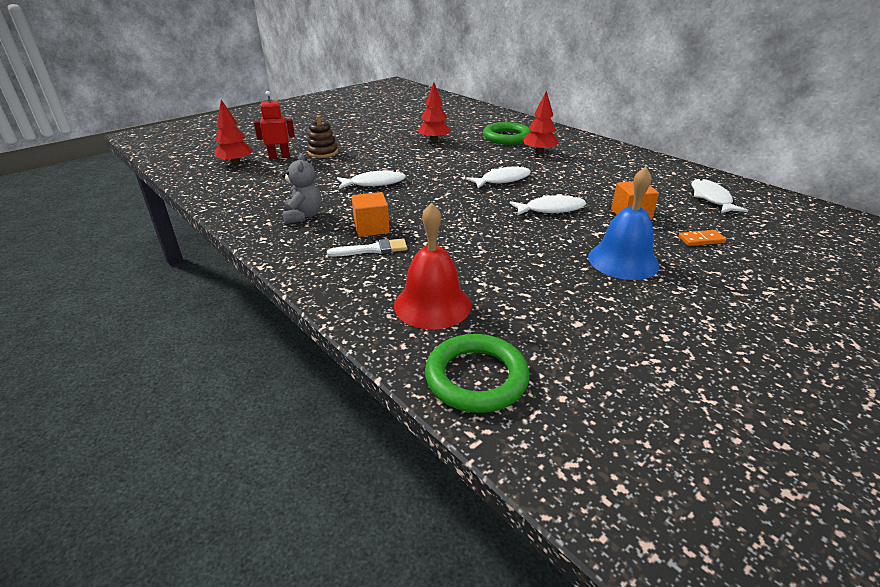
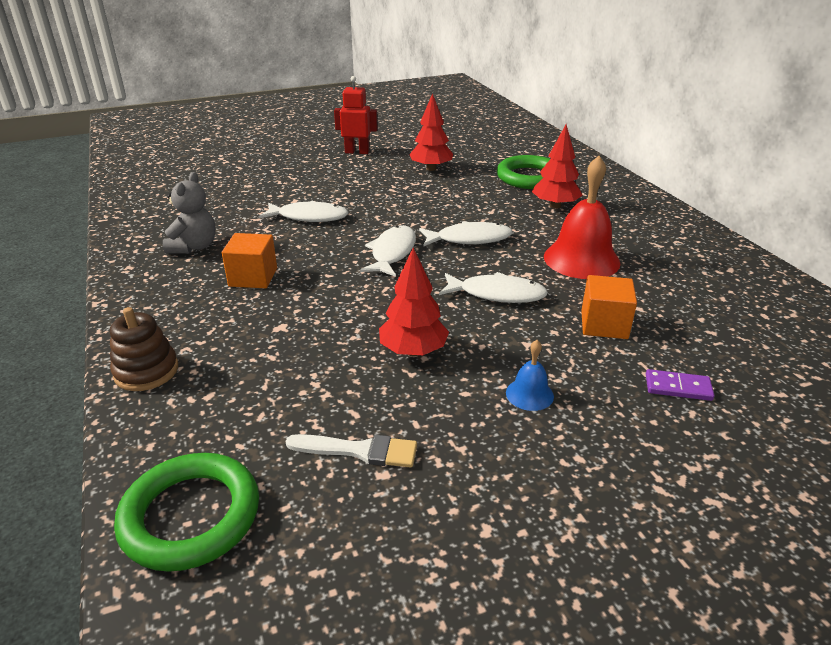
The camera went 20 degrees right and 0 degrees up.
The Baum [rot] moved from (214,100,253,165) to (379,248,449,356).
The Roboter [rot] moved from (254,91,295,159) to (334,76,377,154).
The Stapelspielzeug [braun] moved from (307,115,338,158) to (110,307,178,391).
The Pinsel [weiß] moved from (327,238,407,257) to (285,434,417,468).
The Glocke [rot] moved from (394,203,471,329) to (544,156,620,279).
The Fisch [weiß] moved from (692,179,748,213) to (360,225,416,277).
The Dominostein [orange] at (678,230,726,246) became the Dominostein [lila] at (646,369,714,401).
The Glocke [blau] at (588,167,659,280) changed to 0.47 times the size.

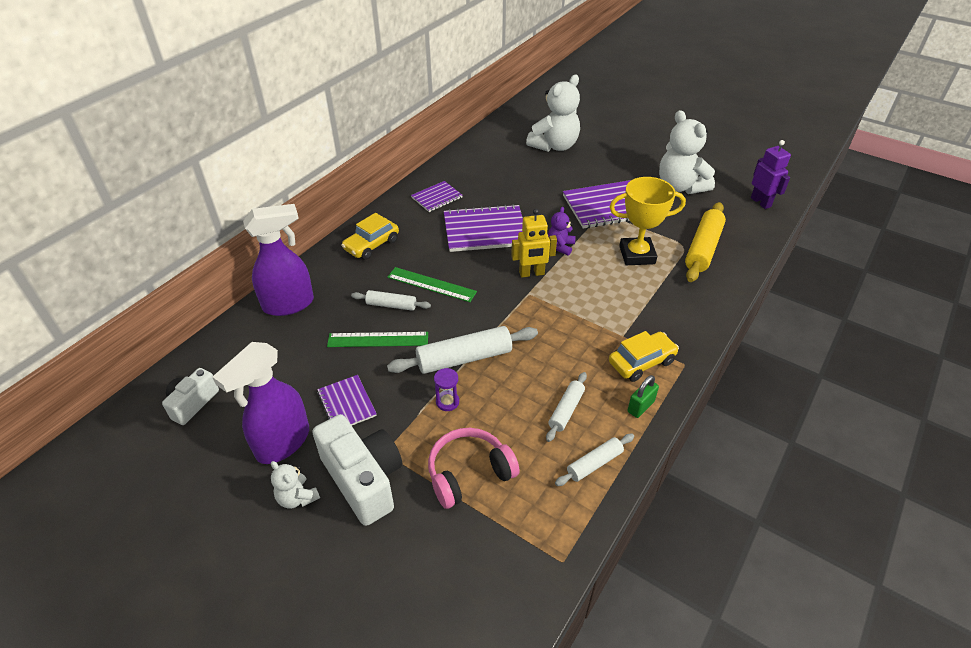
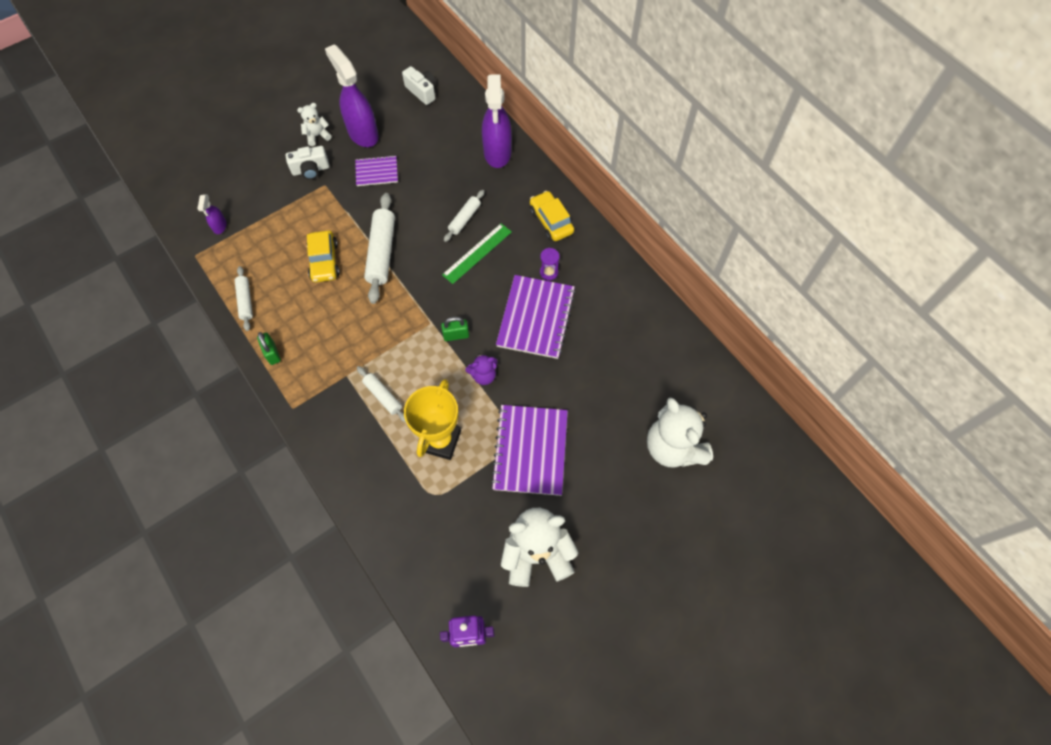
The camera went 110 degrees right and 20 degrees up.
The Lineal [grün] at (327,332,428,347) disappeared.
The Notizbuch [lila] at (411,181,463,212) disappeared.
The Kopfhörer [rosa] at (428,428,520,509) disappeared.
The Nudelholz [gelb] at (685,202,726,282) disappeared.
The Sprühflasche [lila] at (197,195,227,234) appeared.
The Sanduhr [lila] moved from (434,368,459,411) to (540,248,560,280).
The Nudelholz [weiß] moved from (546,372,587,442) to (357,366,406,422).
The Auto [gelb] moved from (609,331,679,382) to (307,230,340,282).
The Roboter [gelb] at (511,209,557,278) was replaced by the Vorhängeschloss [grün] at (441,317,469,341).
The Teddybär [lila] at (548,207,575,256) turned 120 degrees clockwise.
The Kamera [weiß] at (312,414,402,526) changed to 0.58 times the size.

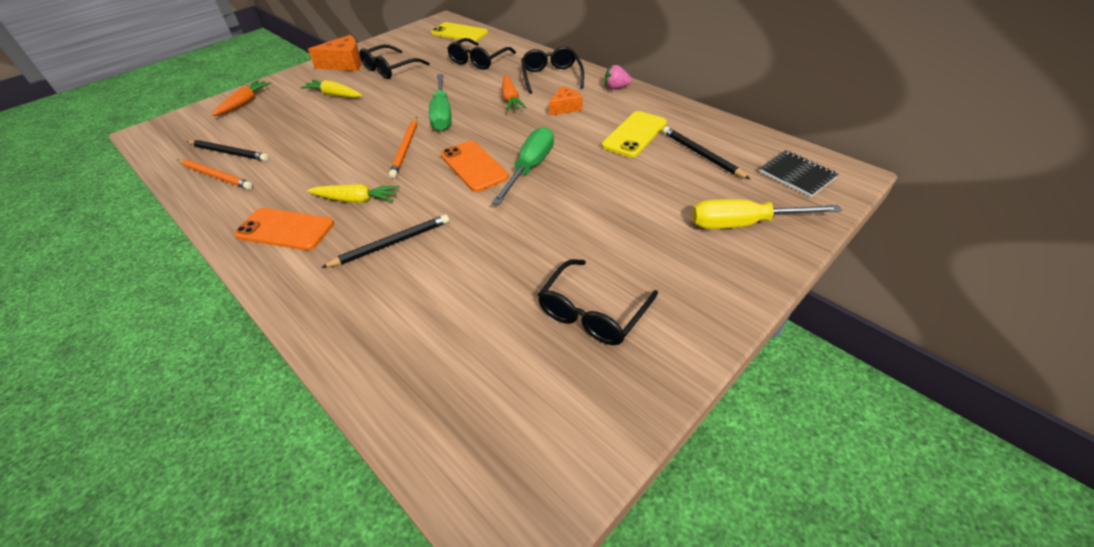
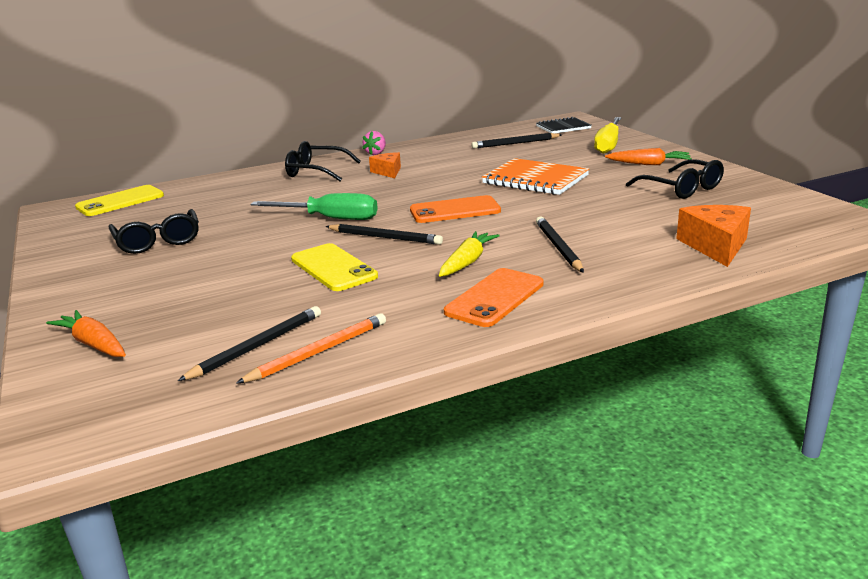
The camera went 70 degrees left and 20 degrees down.
The Karotte [gelb] at (300,80,362,98) disappeared.
The Brille [schwarz] at (447,38,516,70) disappeared.
The Schraubenzieher [grün] at (492,127,554,205) disappeared.
The Notizbuch [orange] at (482,158,589,195) appeared.
The Käse [orange] moved from (308,35,362,71) to (676,205,751,267).
The Karotte [orange] moved from (502,75,526,111) to (605,148,692,165).
The Handy [gelb] moved from (602,111,667,157) to (291,243,378,291).
The Bleistift [orange] at (389,117,417,178) became the Bleistift [schwarz] at (325,224,443,245).

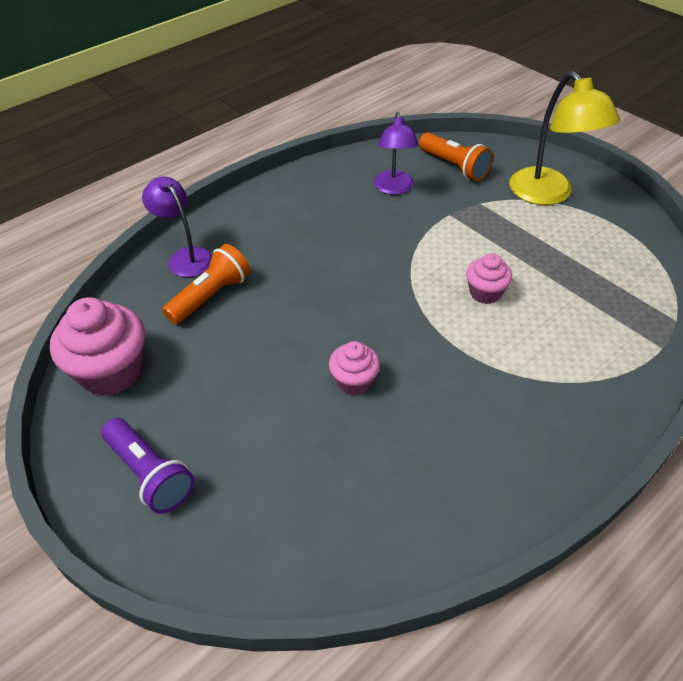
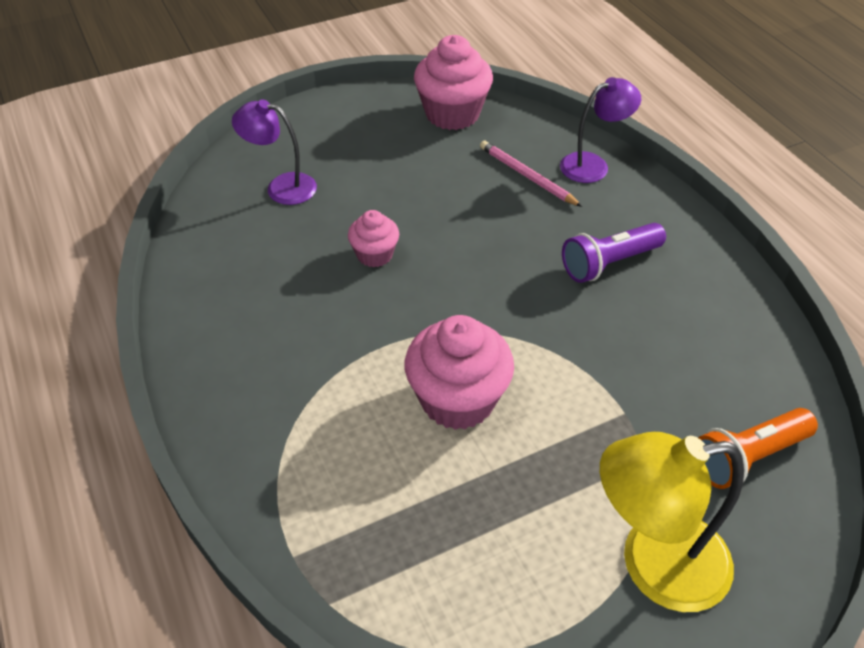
The camera went 105 degrees right and 0 degrees up.
The Taschenlampe [lila] moved from (101,418,194,514) to (562,223,666,283).
The Lampe [lila] moved from (374,112,419,195) to (232,99,317,205).
The Taschenlampe [orange] at (162,244,250,325) was replaced by the Bleistift [rosa] at (480,140,582,207).
The Muffin [rosa] at (466,253,512,304) changed to 1.79 times the size.

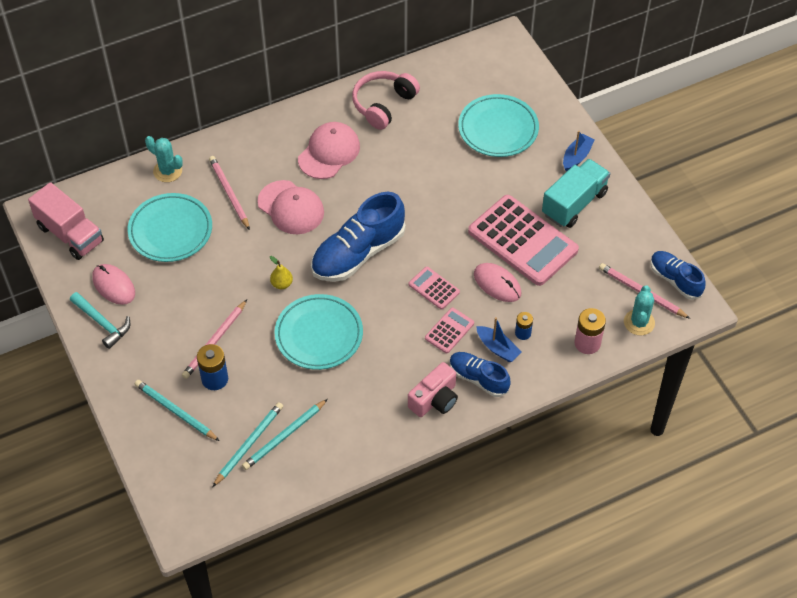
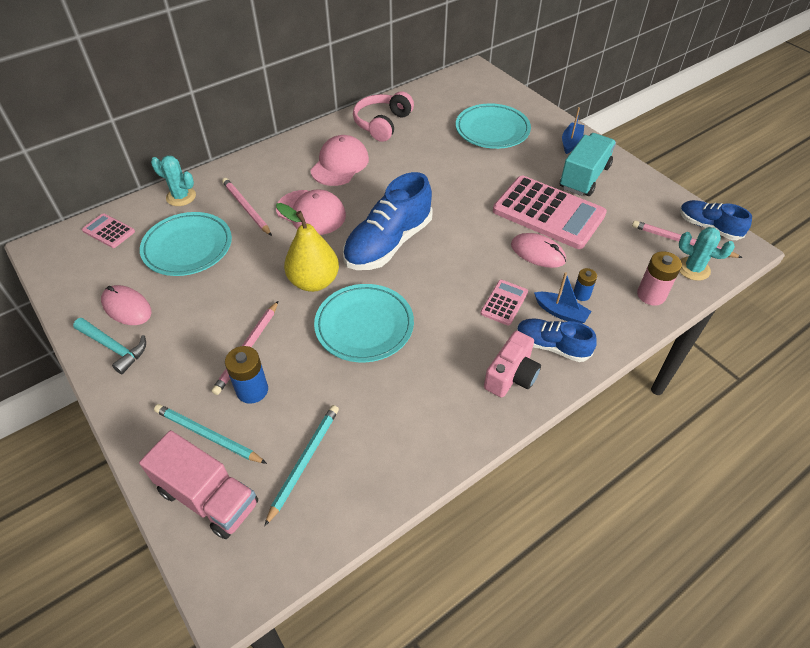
The camera went 10 degrees left and 5 degrees down.
The Bleistift [türkis] at (242,399,328,470) disappeared.
The Lastwagen [rosa] moved from (28,182,104,260) to (139,430,258,539).
The Taschenrechner [rosa] moved from (409,267,460,310) to (82,213,135,248).
The Kaktus [türkis] at (624,285,655,335) turned 60 degrees counterclockwise.
The Birne [gelb] at (270,256,293,289) changed to 2.17 times the size.

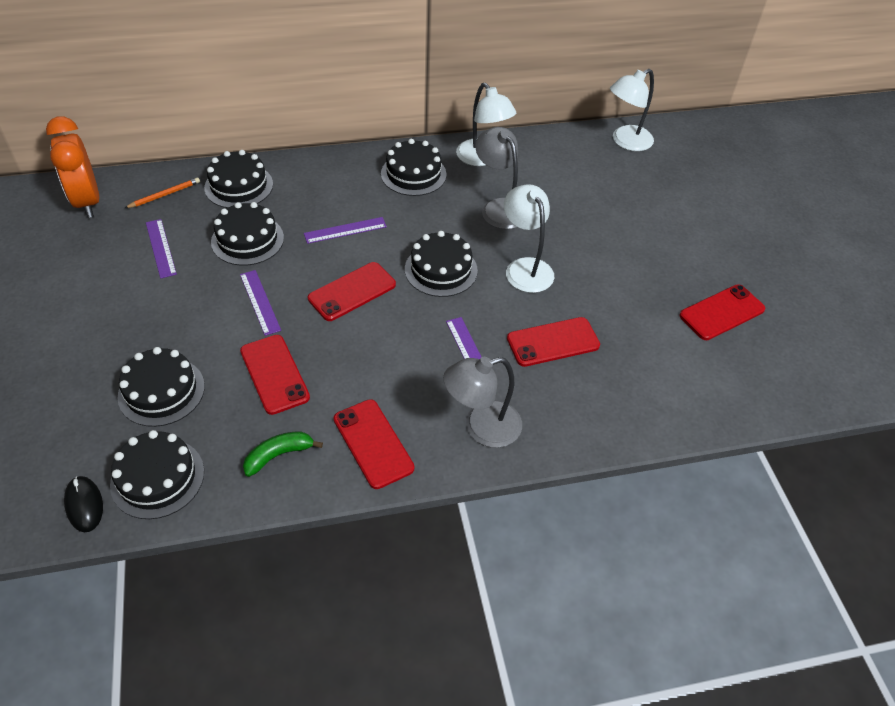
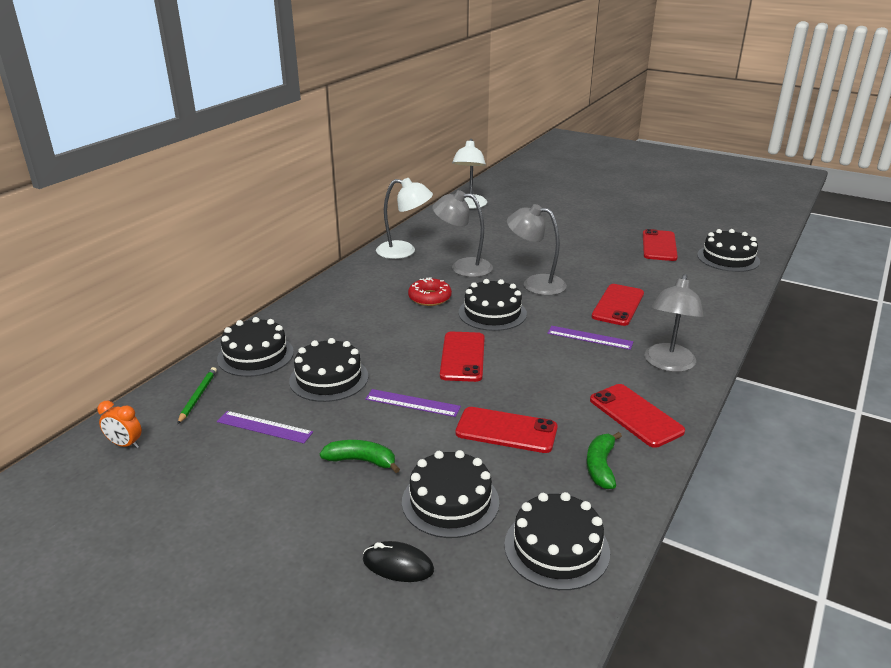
The camera went 45 degrees left and 20 degrees down.
The Lineal [lila] at (304,217,387,244) disappeared.
The Banane [grün] at (320,440,400,473) appeared.
The Donut [rot] at (408,277,452,306) appeared.
The Computermaus [schwarz] moved from (64,476,103,532) to (363,541,434,582).
The Kuchen [schwarz] moved from (381,139,446,196) to (697,229,760,272).
The Bleistift [orange] at (125,178,200,208) became the Bleistift [grün] at (177,367,217,424).
The Lampe [weiß] at (504,184,554,293) became the Lampe [grau] at (507,204,567,295).
The Handy [rot] at (334,399,415,489) turned 45 degrees clockwise.
The Wecker [orange] at (46,116,99,218) changed to 0.46 times the size.

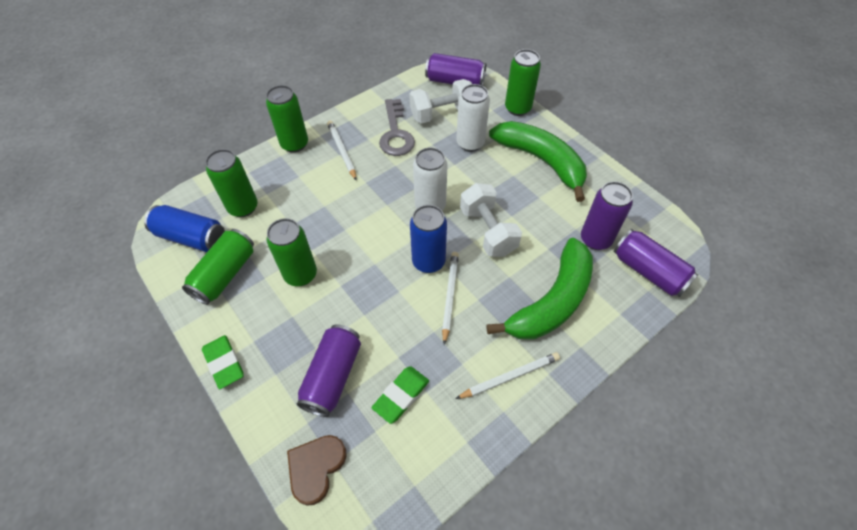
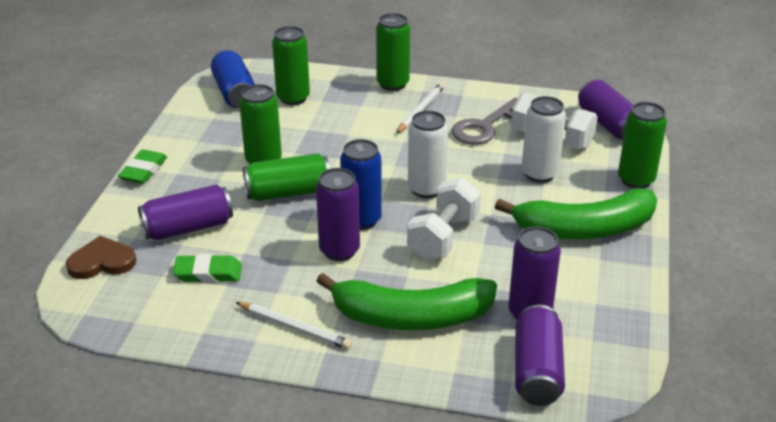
The camera went 50 degrees right and 20 degrees down.
The Dose [grün] moved from (182,229,254,305) to (243,153,330,201).
The Bleistift [weiß] at (442,252,459,345) was replaced by the Dose [lila] at (316,168,360,261).
The Banane [grün] at (489,121,587,202) turned 75 degrees clockwise.

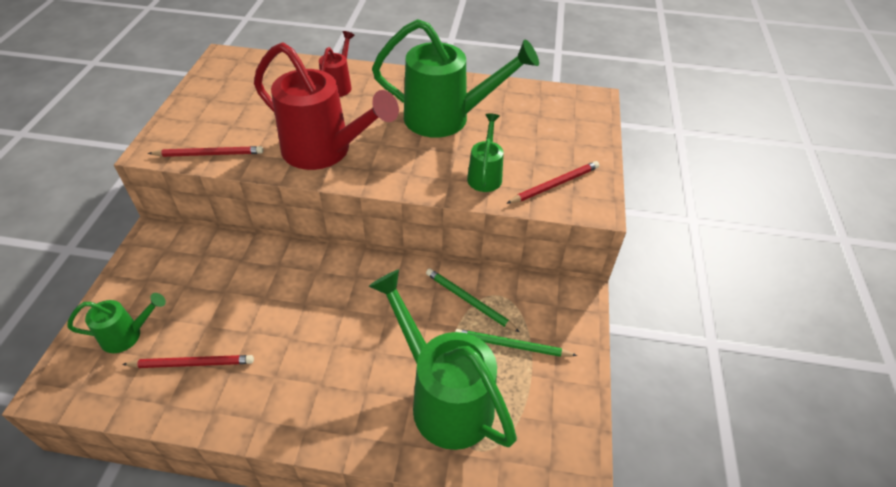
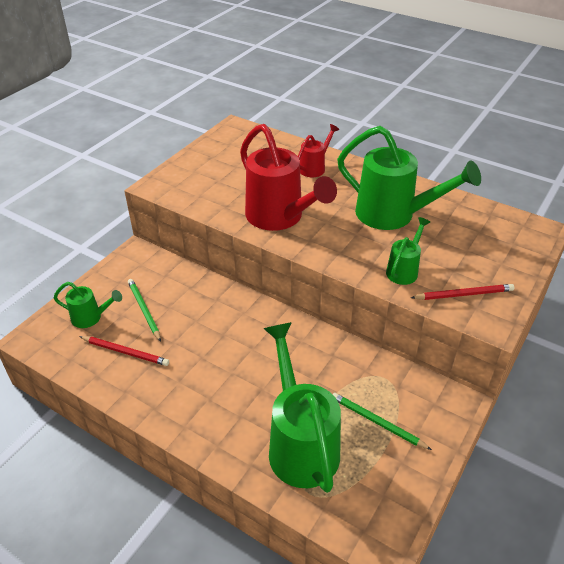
The camera went 25 degrees right and 5 degrees down.
The Bleistift [rot] at (148,146,263,157) disappeared.
The Bleistift [grün] moved from (426,269,520,332) to (128,279,161,342).

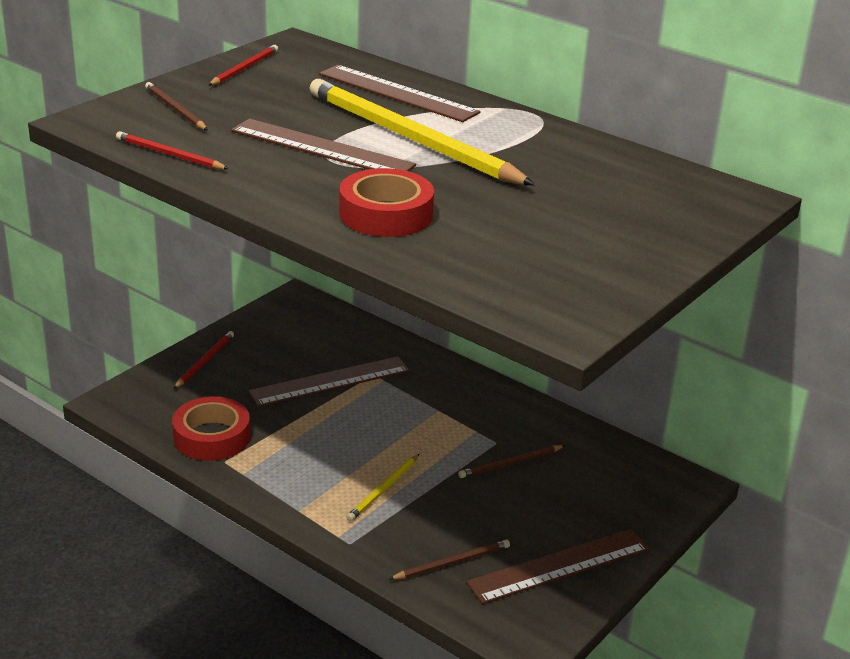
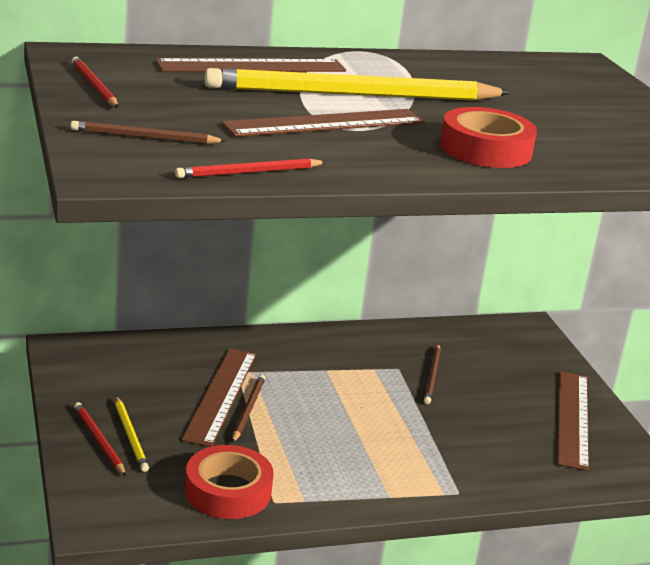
The camera went 55 degrees left and 5 degrees down.
The Bleistift [gelb] moved from (346,454,419,521) to (115,396,149,472).
The Bleistift [braun] moved from (389,539,510,580) to (232,375,265,443).

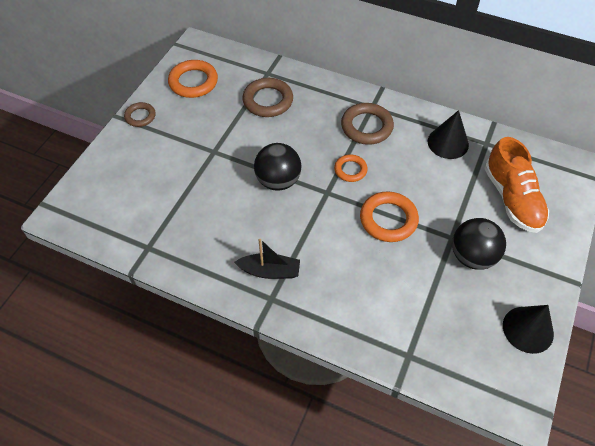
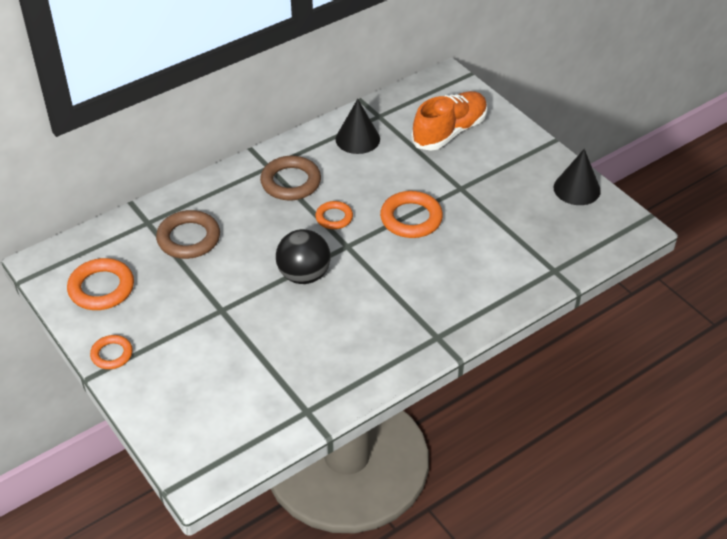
The camera went 60 degrees left and 10 degrees down.
The Boot [schwarz] at (234,239,300,279) disappeared.
The Ball [schwarz] at (452,218,506,270) disappeared.
The Ring [braun] at (124,102,156,127) became the Ring [orange] at (90,335,133,369).
The Schuh [orange] at (484,137,549,233) turned 60 degrees counterclockwise.

